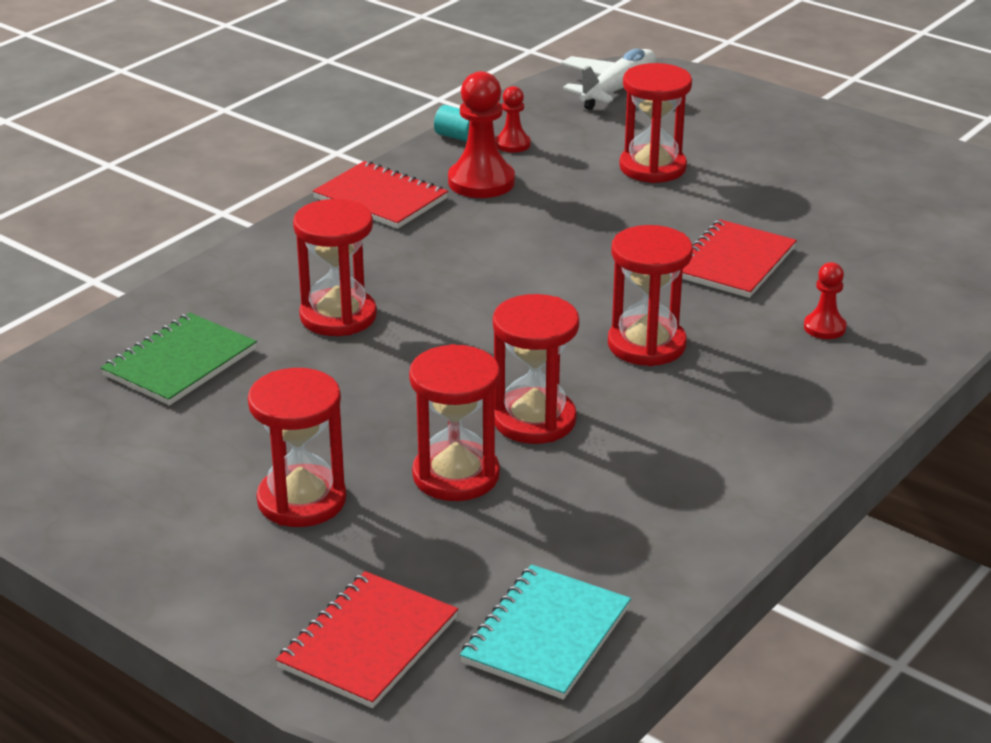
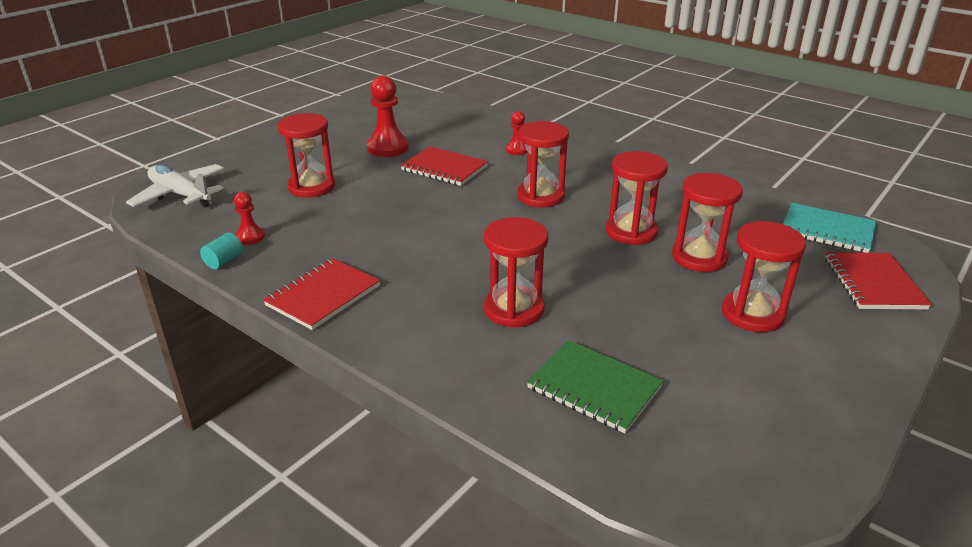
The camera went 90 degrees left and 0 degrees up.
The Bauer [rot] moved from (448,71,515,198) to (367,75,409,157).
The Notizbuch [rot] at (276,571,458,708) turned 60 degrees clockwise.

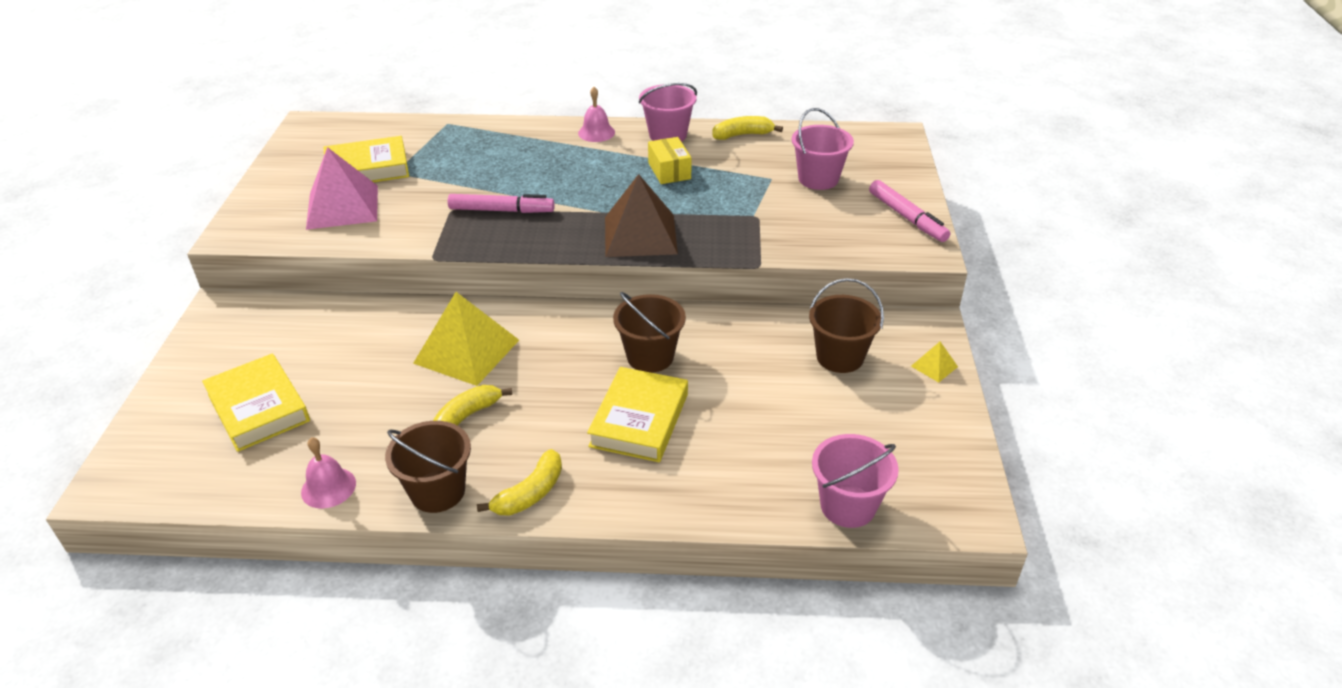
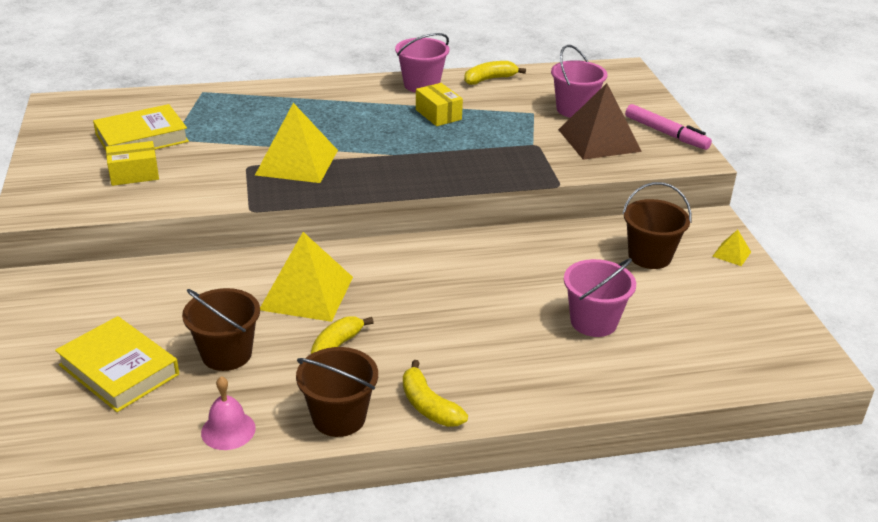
The camera went 15 degrees left and 5 degrees down.
The Glocke [rosa] at (578,87,615,142) disappeared.
The Buch [gelb] at (587,367,688,462) disappeared.
The Pyramide [braun] moved from (605,174,678,257) to (558,83,642,160).
The Eimer [braun] moved from (613,292,686,373) to (182,288,260,371).
The Eimer [rosa] moved from (812,434,899,528) to (564,258,636,337).
The Pyramide [rosa] at (306,147,378,230) was replaced by the Schachtel [gelb] at (106,141,159,186).
The Filzstift [rosa] at (447,194,555,213) was replaced by the Pyramide [gelb] at (255,103,338,183).
The Banane [gelb] at (477,449,562,516) turned 120 degrees clockwise.

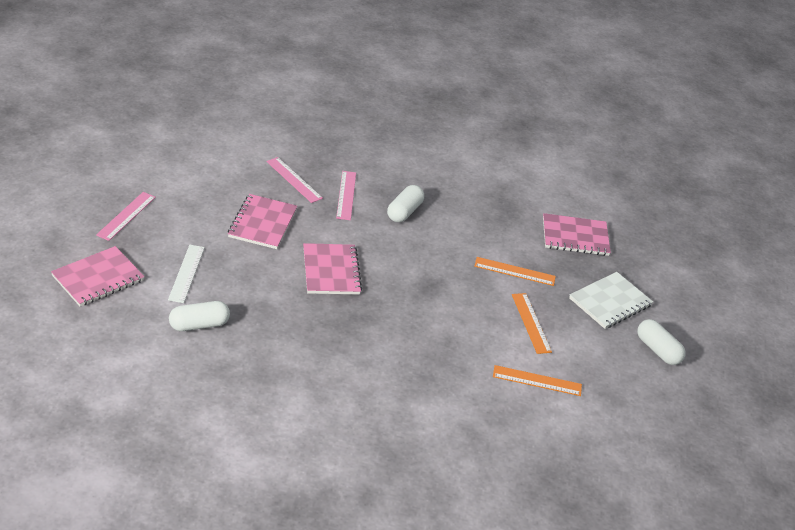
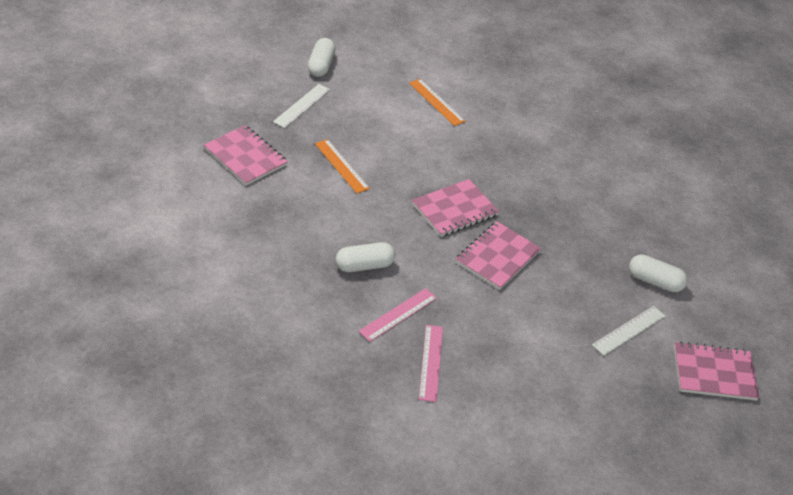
The camera went 135 degrees left and 5 degrees up.
The Lineal [rosa] at (96,192,156,241) disappeared.
The Lineal [orange] at (512,293,552,354) disappeared.
The Notizbuch [rosa] moved from (228,194,297,249) to (412,179,499,237).
The Notizbuch [weiß] at (569,272,653,329) was replaced by the Lineal [weiß] at (273,84,330,128).

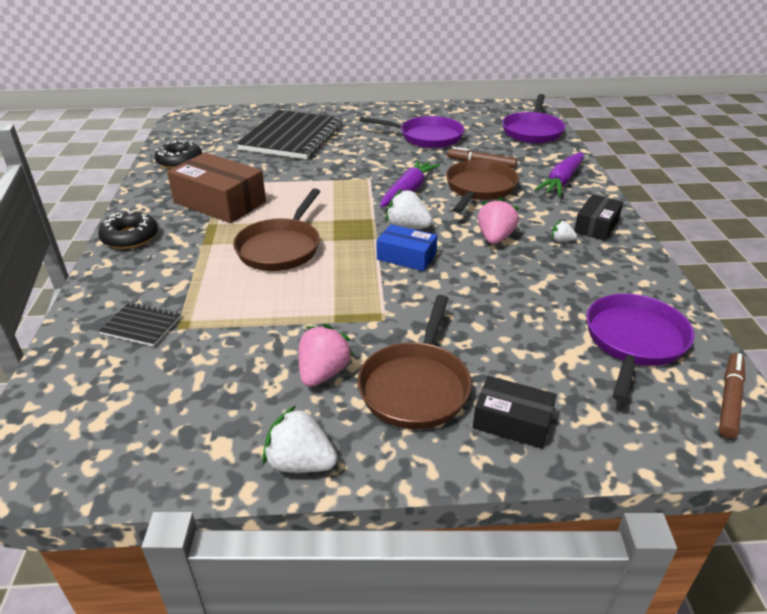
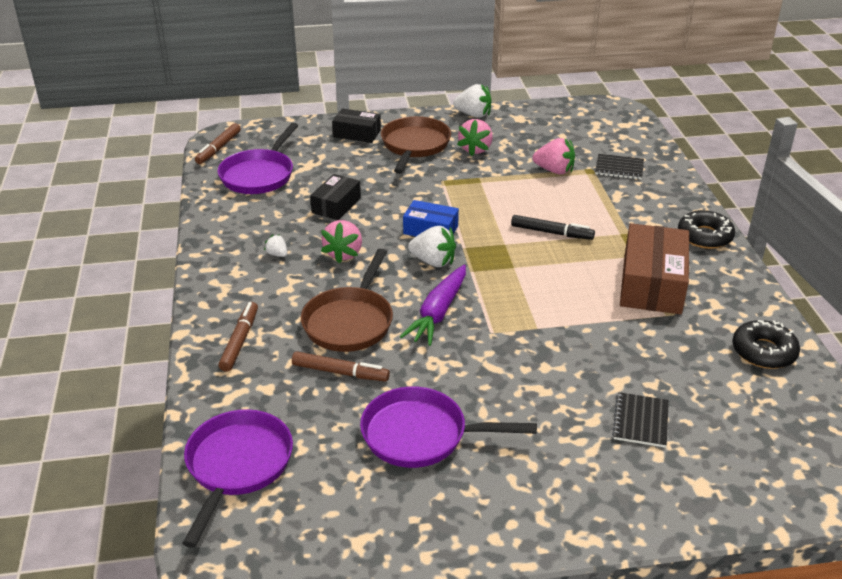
The camera went 175 degrees right and 0 degrees up.
The Erdbeere [rosa] at (532,138,575,174) appeared.
The Schachtel [schwarz] moved from (574,194,623,241) to (310,174,361,220).
The Pfanne [braun] at (233,188,320,271) was replaced by the Filzstift [schwarz] at (511,215,595,240).
The Karotte [lila] at (535,152,584,196) was replaced by the Filzstift [braun] at (219,302,258,372).
The Schachtel [braun] at (167,153,266,223) turned 75 degrees clockwise.
The Erdbeere [weiß] at (551,221,577,242) turned 150 degrees counterclockwise.
The Notizbuch [schwarz] at (236,110,342,159) changed to 0.42 times the size.

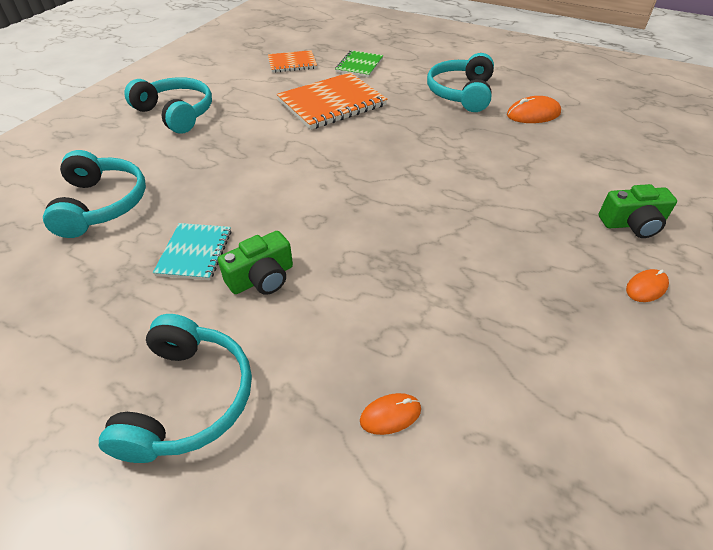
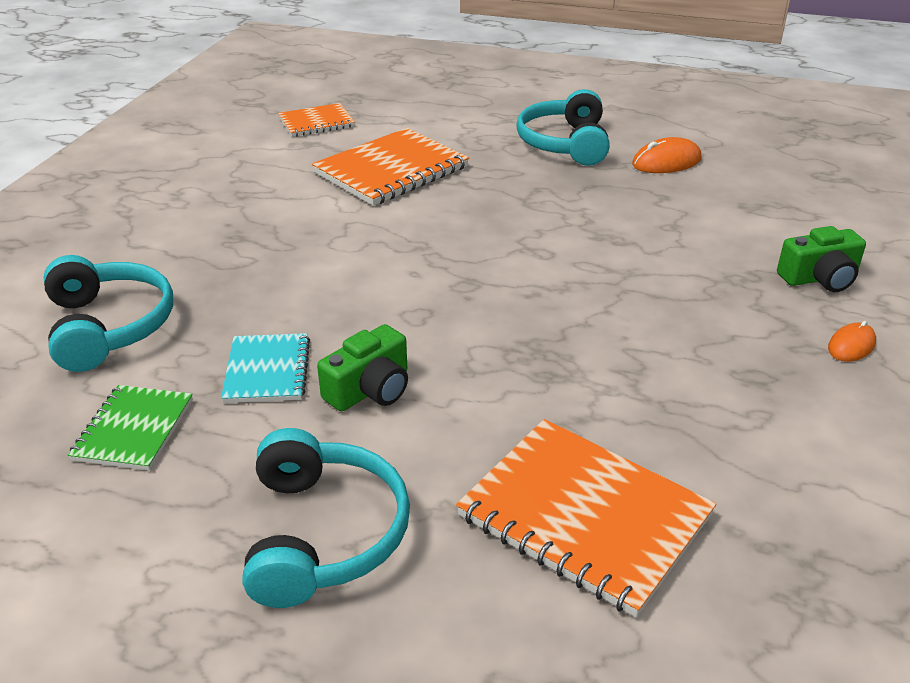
The camera went 10 degrees left and 10 degrees down.
The Kopfhörer [türkis] at (124,77,212,134) disappeared.
The Notizbuch [grün] moved from (335,50,383,77) to (68,385,193,470).
The Computermaus [orange] at (360,393,421,435) was replaced by the Notizbuch [orange] at (456,419,716,617).

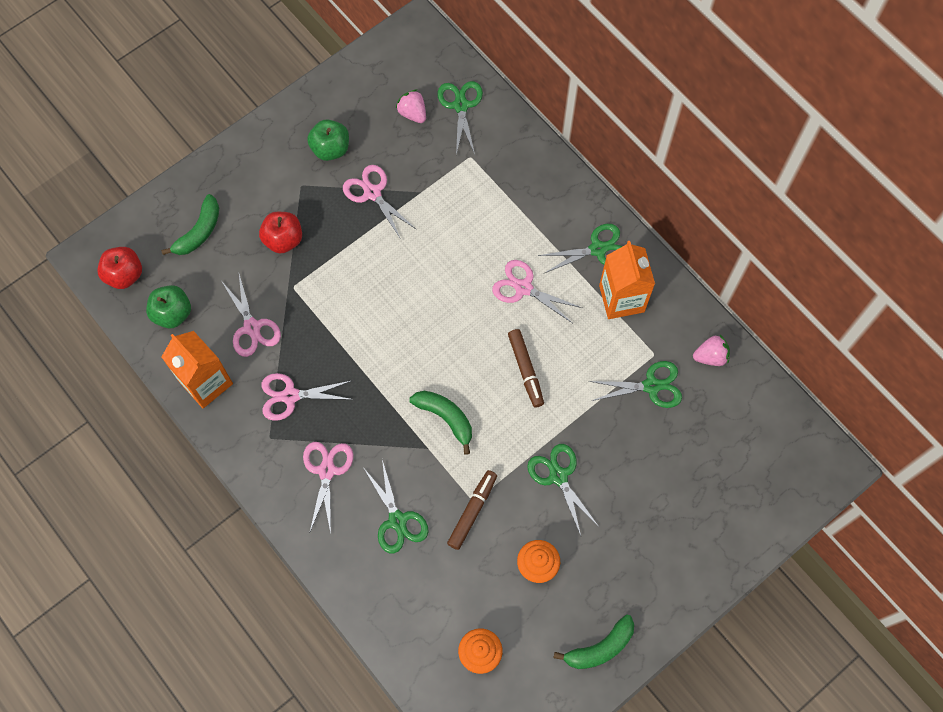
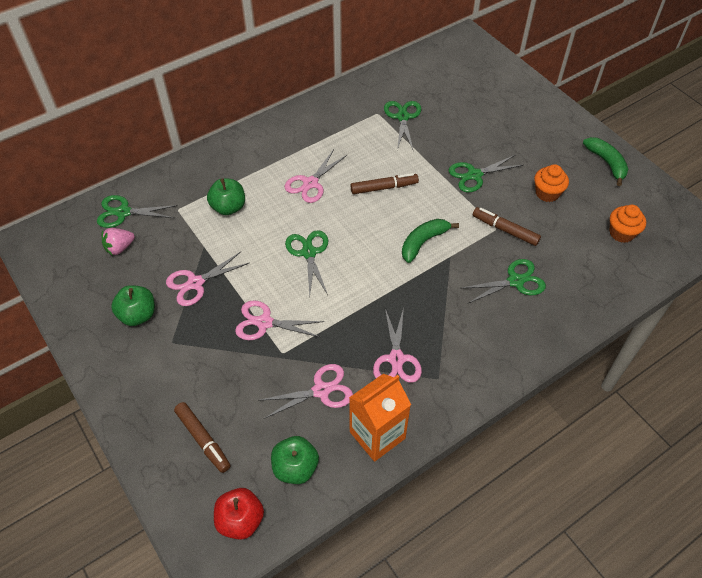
The camera went 85 degrees left and 15 degrees down.
The Apfel [rot] at (259,212,302,254) disappeared.
The Getränkekarton [orange] at (599,241,655,319) disappeared.
The Erdbeere [rosa] at (693,335,730,366) disappeared.
The Apfel [grün] at (207,178,245,215) appeared.
The Schere [rosa] moved from (303,442,353,534) to (235,300,324,340).
The Schere [grün] moved from (538,224,622,273) to (285,230,328,296).
The Banane [grün] at (161,194,219,255) was replaced by the Filzstift [braun] at (174,402,231,473).

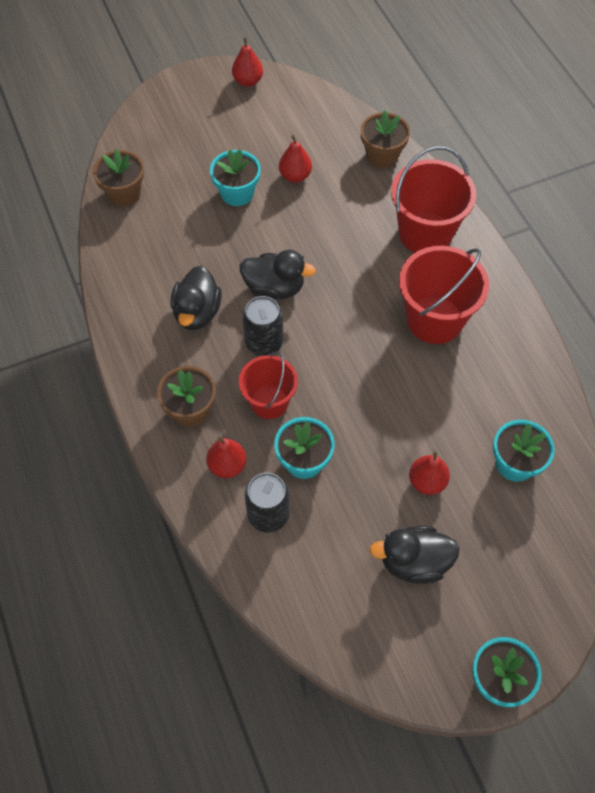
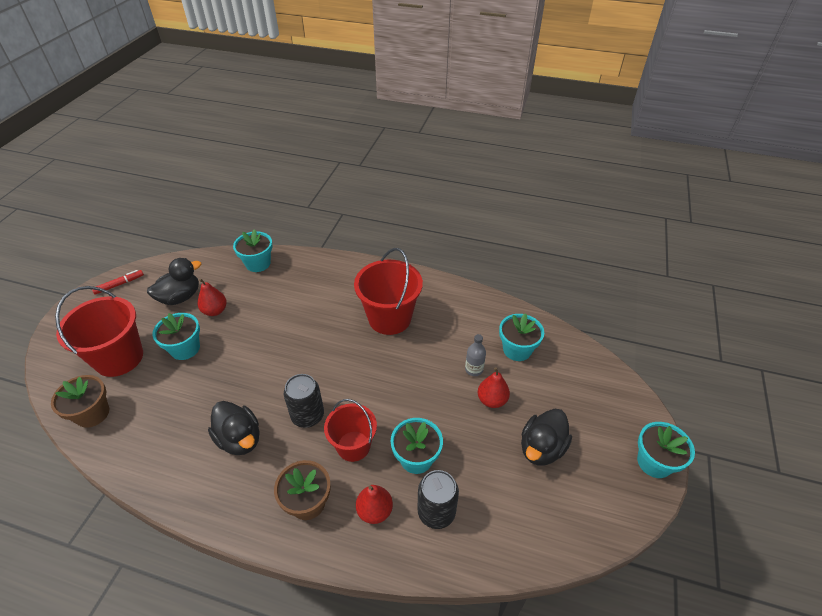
The camera went 50 degrees left and 15 degrees down.
The Flasche [grau] at (465,334,486,376) appeared.
The Ente [schwarz] moved from (240,250,316,300) to (147,258,201,305).
The Eimer [rot] moved from (391,146,476,253) to (55,286,143,377).
The Birne [rot] at (232,37,263,87) was replaced by the Filzstift [rot] at (92,270,144,295).
The Blumentopf [braun] at (360,111,410,168) became the Blumentopf [türkis] at (233,229,272,272).

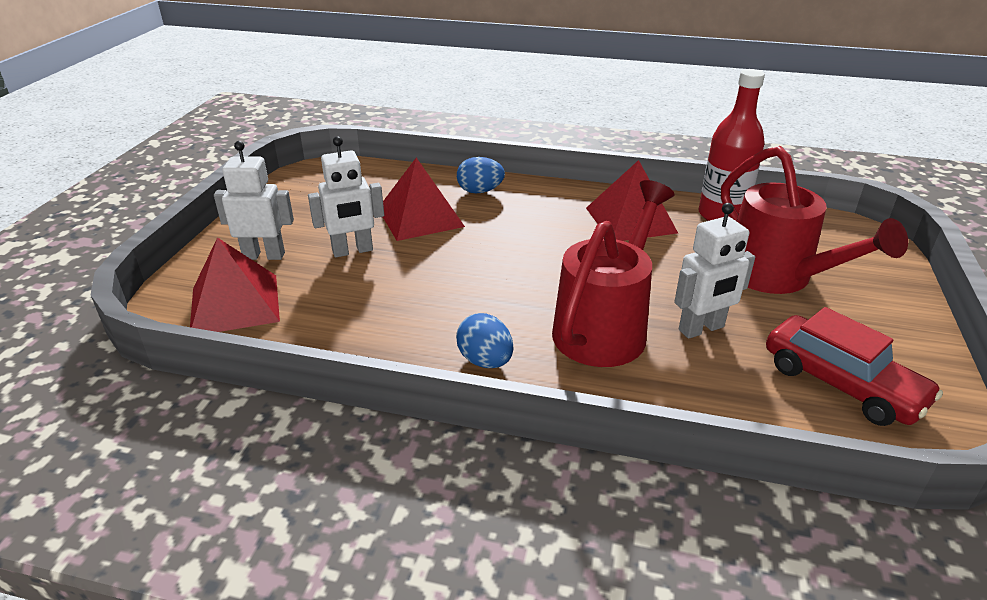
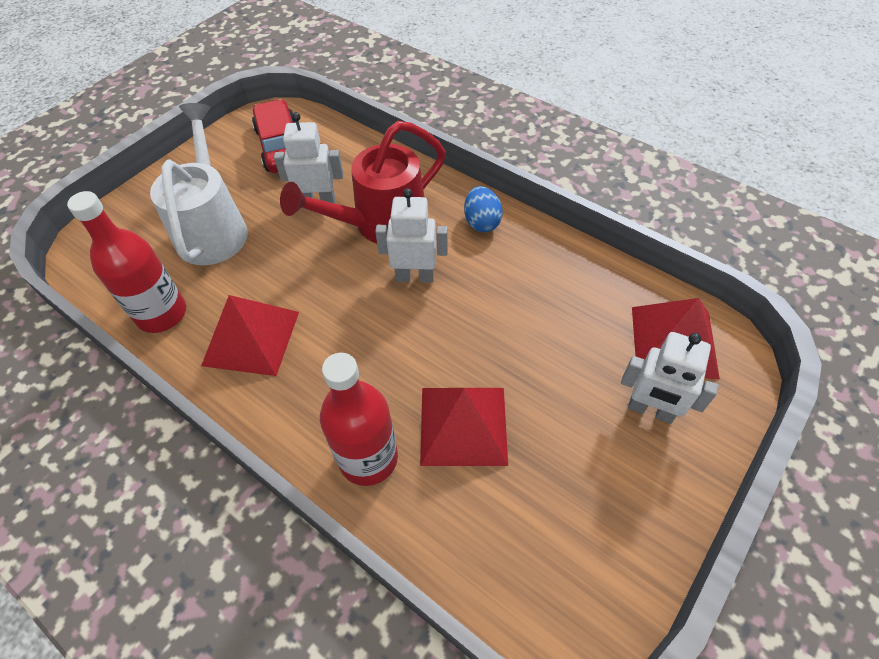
The camera went 155 degrees left and 20 degrees up.
The Roboter [weiß] moved from (308,136,384,258) to (375,188,448,283).
The Ei [blau] at (457,157,505,193) was replaced by the Flasche [rot] at (320,353,398,486).
The Gießkanne [rot] at (721,146,908,294) became the Gießkanne [weiß] at (150,103,248,265).

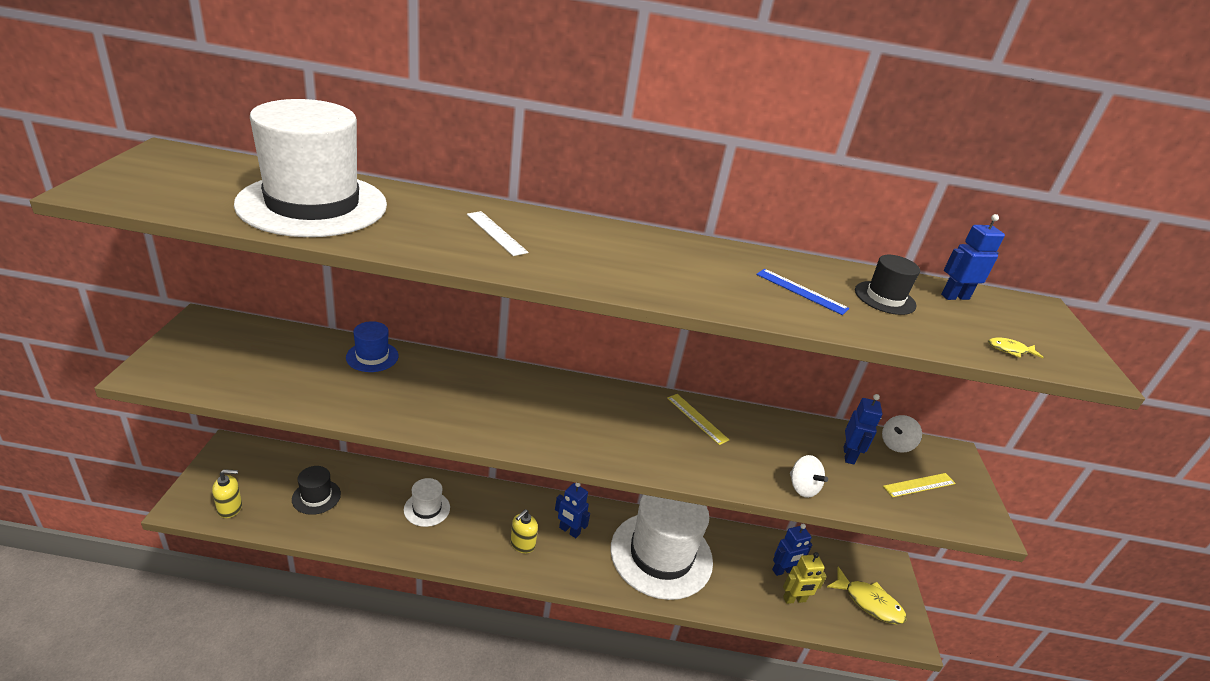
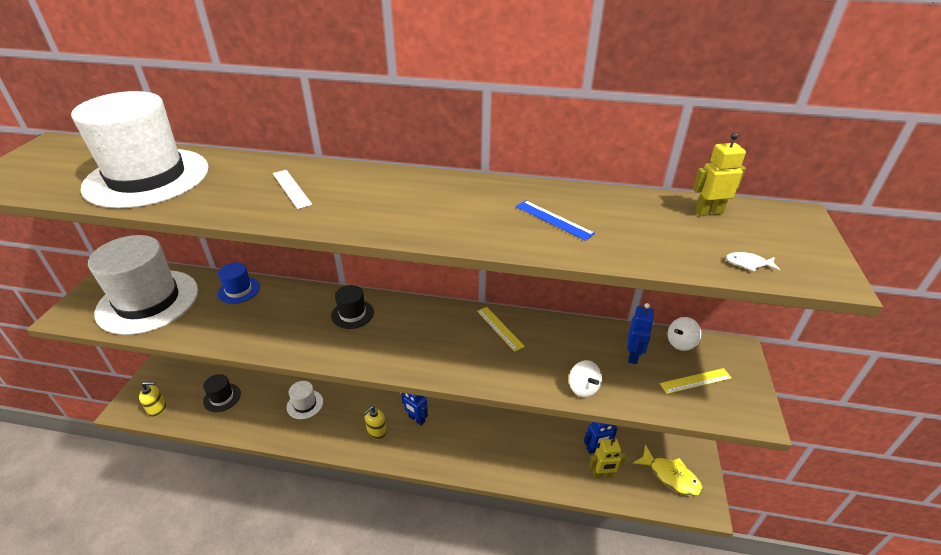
The camera went 10 degrees right and 5 degrees up.
The Hut [weiß] moved from (610,495,713,600) to (88,235,198,335).
The Hut [schwarz] moved from (855,255,920,315) to (331,285,374,329).
The Roboter [blau] at (941,214,1005,300) became the Roboter [gelb] at (693,133,746,216).
The Fisch [gelb] at (988,338,1043,358) became the Fisch [weiß] at (726,252,780,272).

